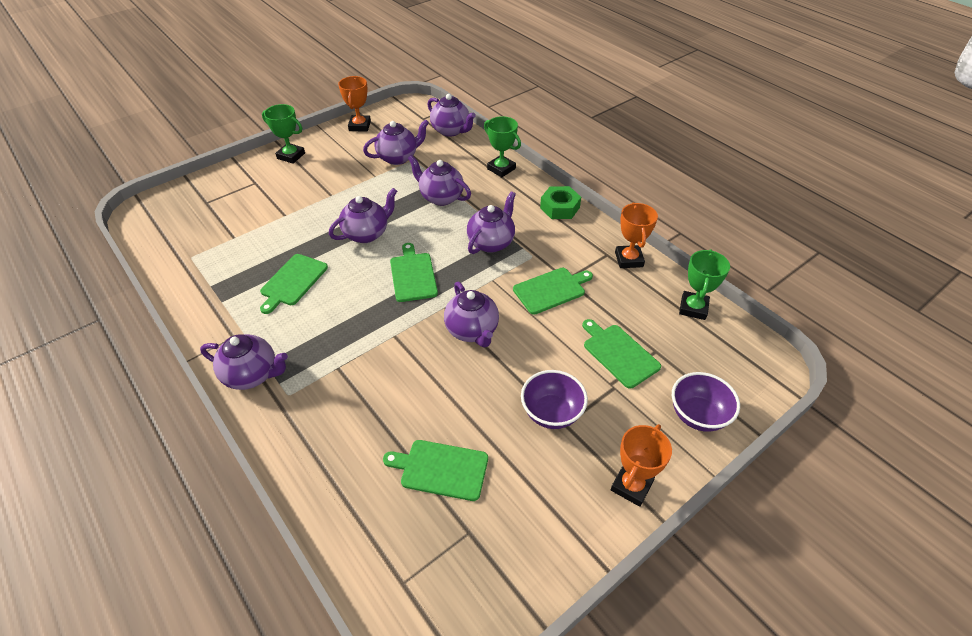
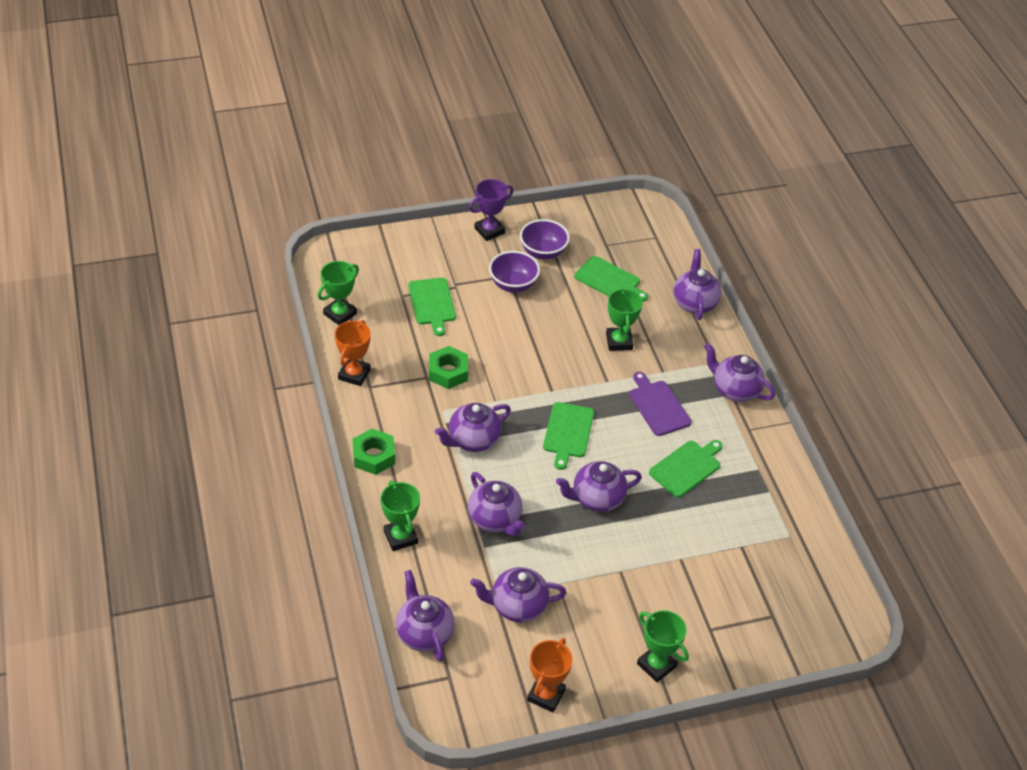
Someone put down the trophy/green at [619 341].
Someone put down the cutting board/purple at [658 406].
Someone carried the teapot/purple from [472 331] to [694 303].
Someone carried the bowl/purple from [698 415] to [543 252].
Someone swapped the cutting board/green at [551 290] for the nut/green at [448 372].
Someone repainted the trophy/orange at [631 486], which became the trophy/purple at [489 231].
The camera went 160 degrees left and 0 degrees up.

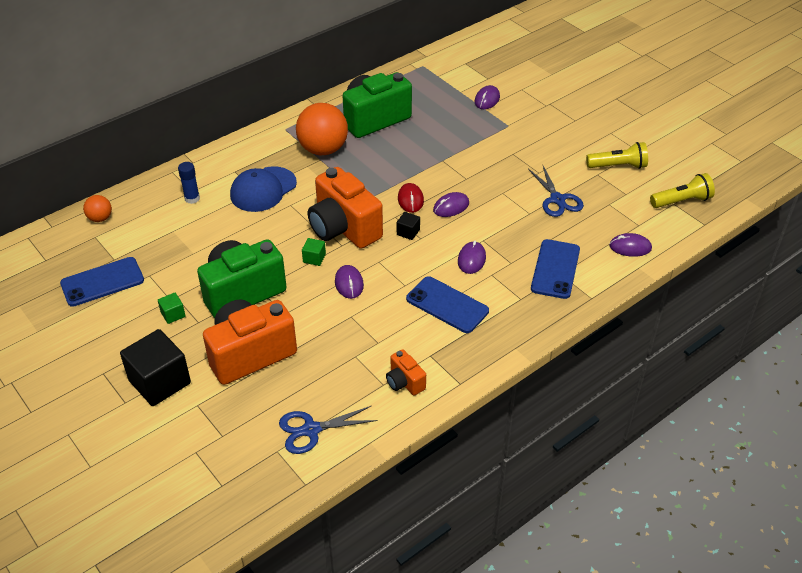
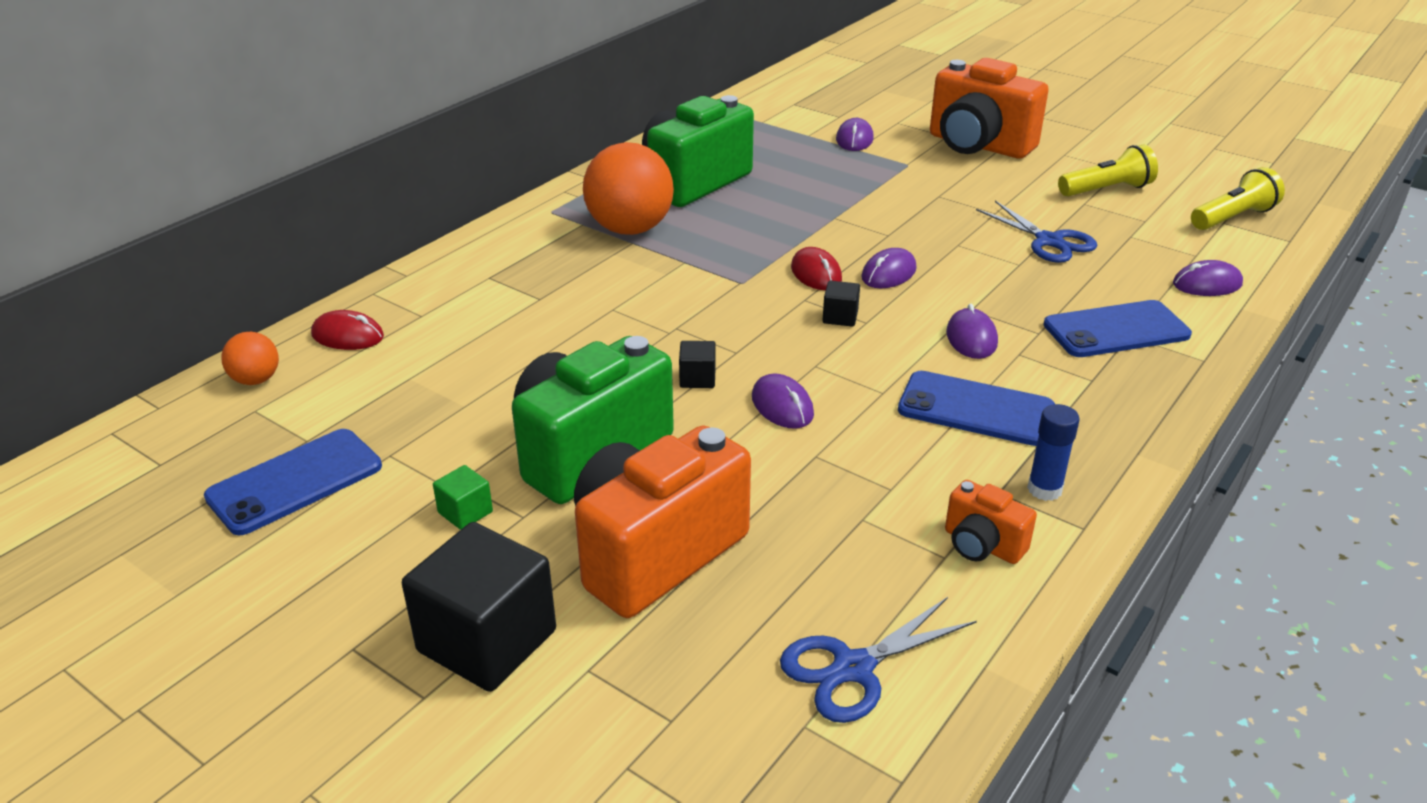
Someone took away the cap/blue at [263 189].
Someone put down the mouse/red at [347 336].
Someone carried the glue stick/blue from [192 198] to [1044 489].
Someone carried the camera/orange from [344 228] to [978 145].
Someone repainted the cube/green at [314 258], which became the cube/black at [697 378].
Someone rotated the phone/blue at [555 269] by 75 degrees clockwise.
The camera went 15 degrees left and 10 degrees down.

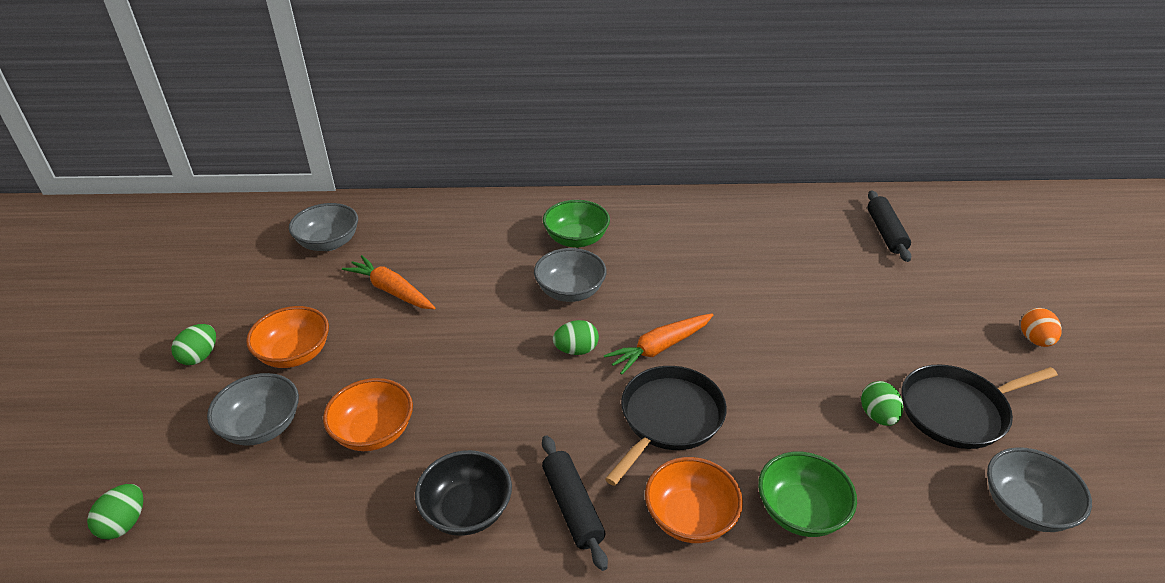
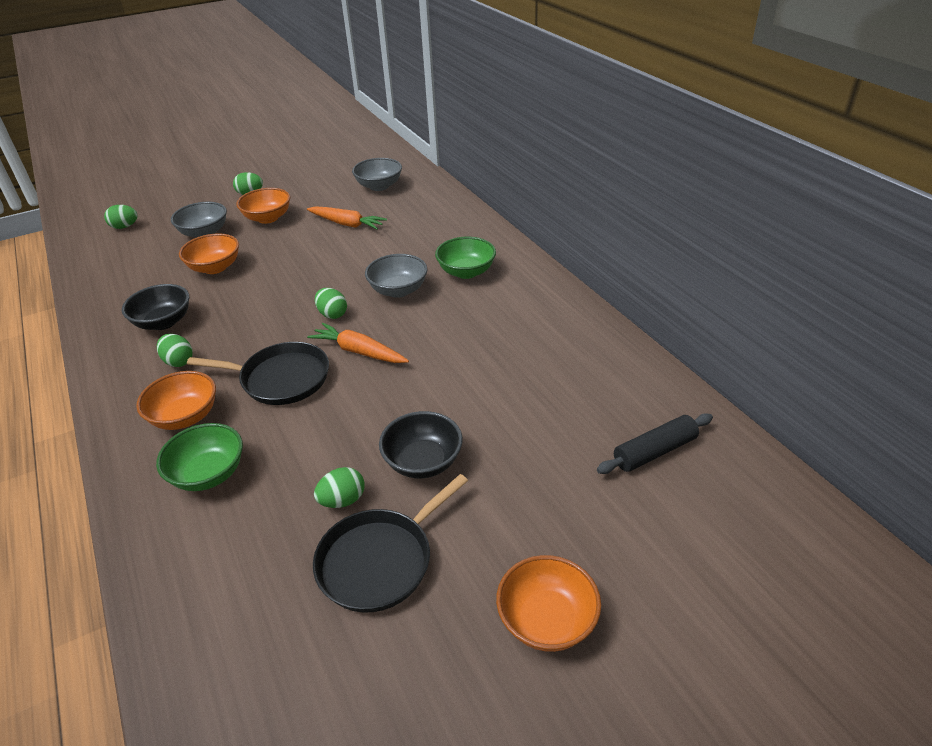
Someone took away the bowl/grey at [1025 507].
Someone put down the bowl/black at [423 462].
Someone swapped the rolling pin/black at [572 507] for the egg/green at [178 361].
Someone swapped the egg/orange at [1035 340] for the bowl/orange at [547 620].
Someone rotated the carrot/orange at [391 290] by 105 degrees clockwise.
Someone rotated the pan/black at [957 410] by 90 degrees counterclockwise.
The camera went 65 degrees right and 0 degrees up.

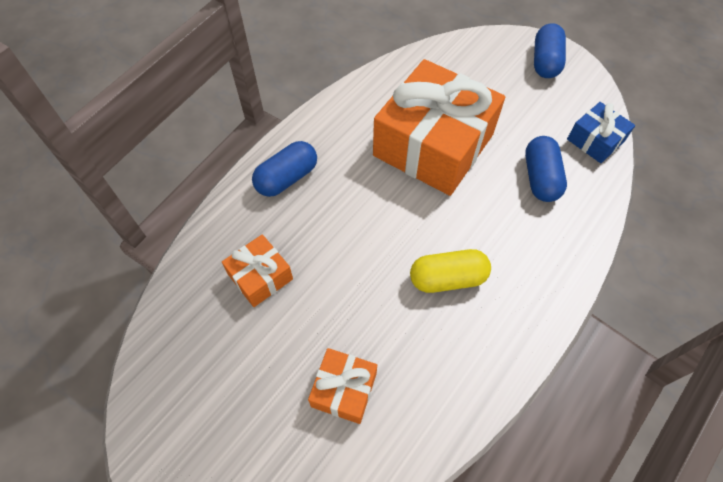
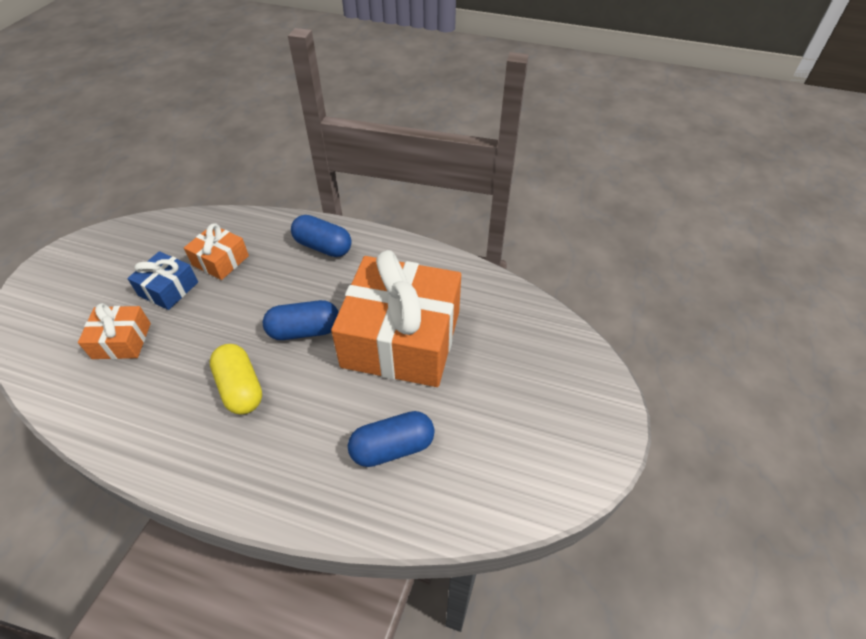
Someone carried the capsule/blue from [545 62] to [304 330].
Someone carried the gift/blue from [595 140] to [168 289].
The camera went 70 degrees right and 10 degrees down.

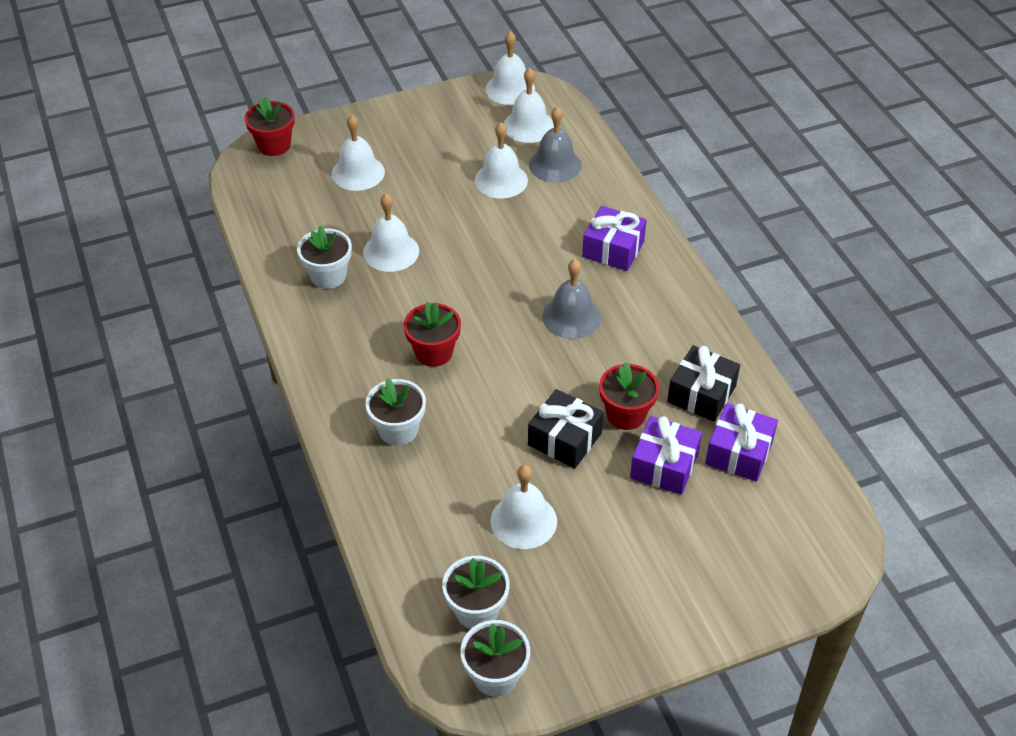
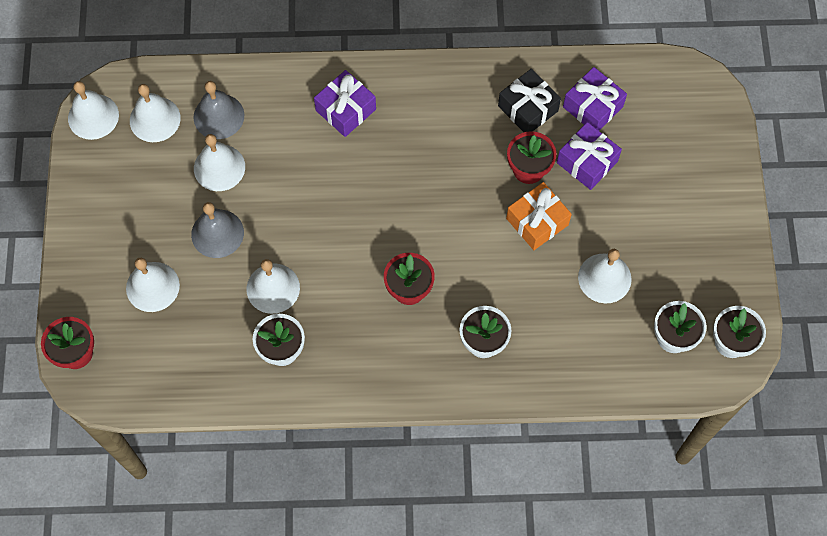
Someone carried the bell/grey from [571 317] to [217 233].
Someone repainted the gift/black at [564 439], which became the gift/orange at [537 221].
The camera went 70 degrees left and 20 degrees up.

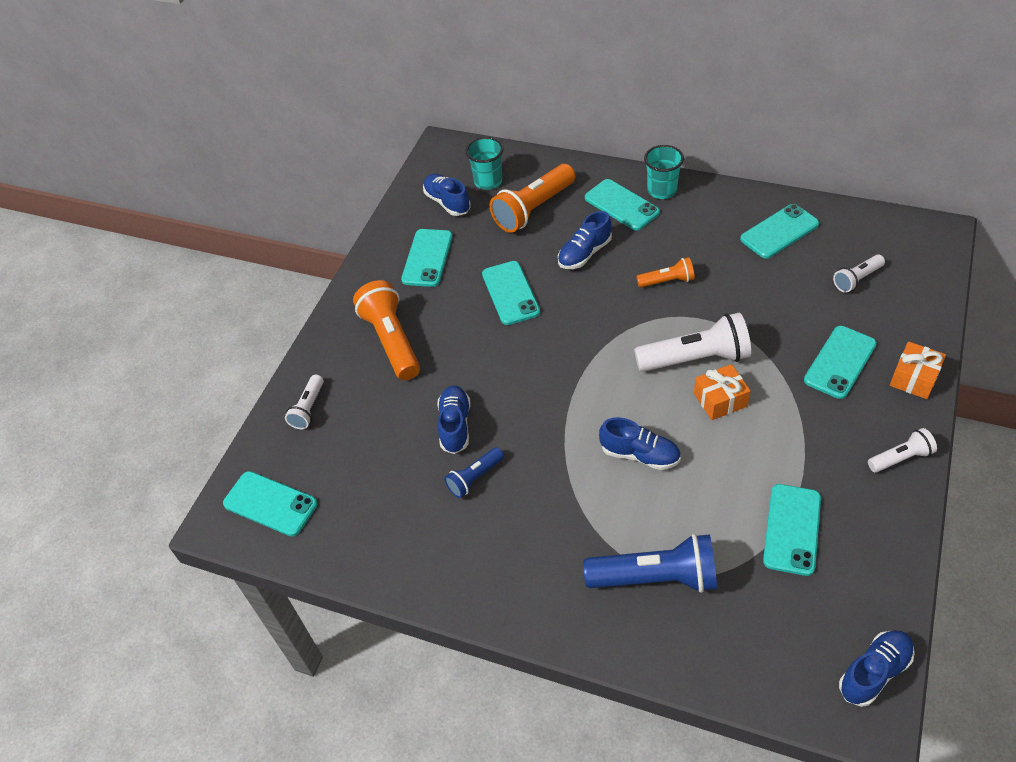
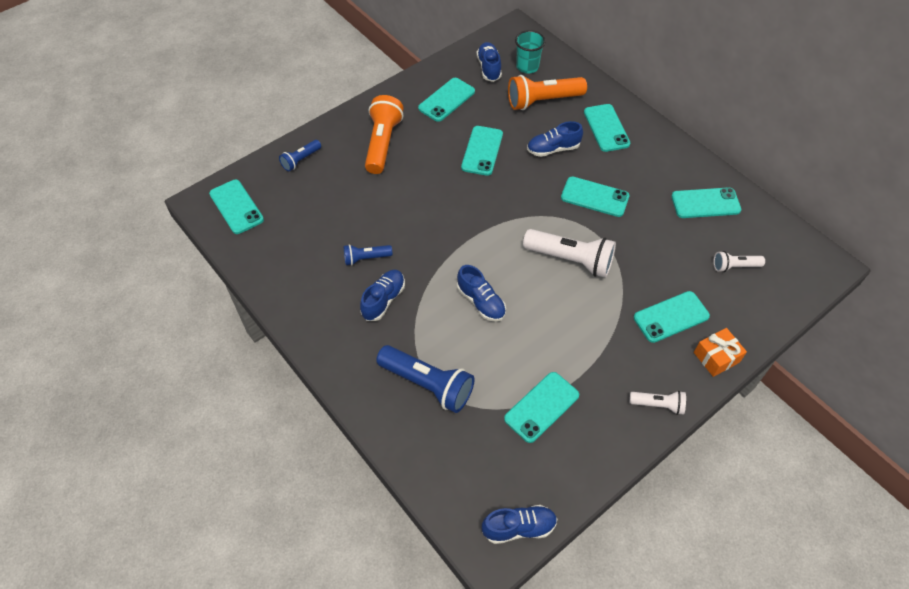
Someone took away the cup/turquoise at [662 190].
Someone took away the gift/orange at [720 400].
Someone carried the shoe/blue from [455 425] to [383 300].
Someone swapped the flashlight/orange at [667 281] for the phone/turquoise at [594 197].
Someone repainted the flashlight/white at [308 408], which became the flashlight/blue at [301 160].
The camera went 25 degrees right and 5 degrees up.

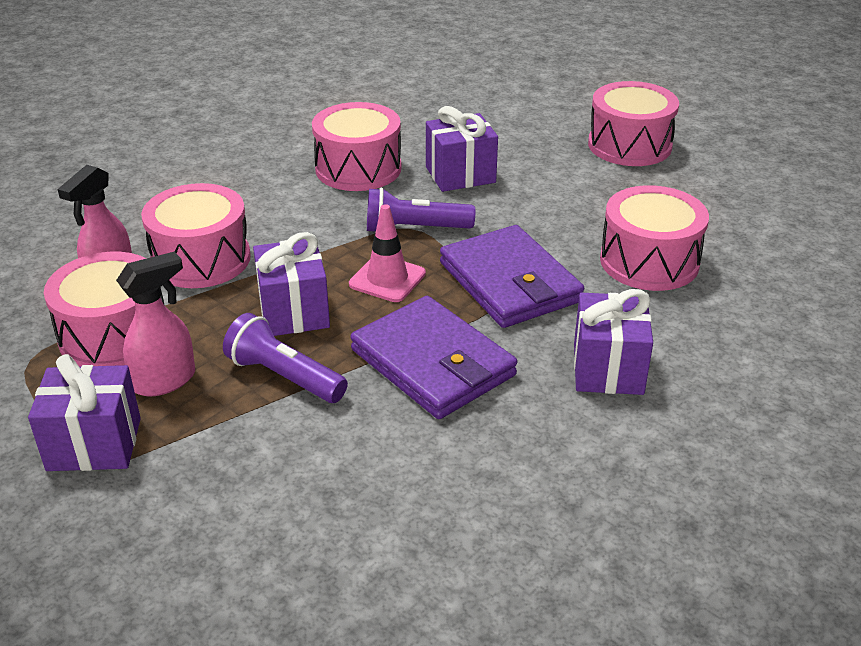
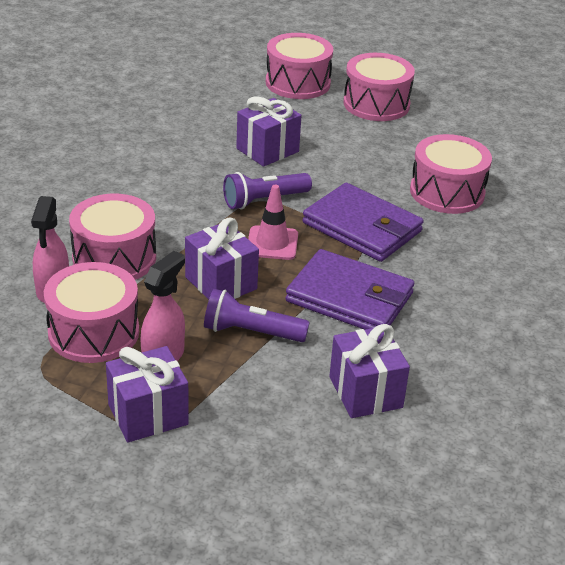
Someone carried the drum/pink from [358 168] to [298 83].
Someone carried the gift/purple from [608 369] to [365 392].
The camera went 25 degrees left and 0 degrees up.

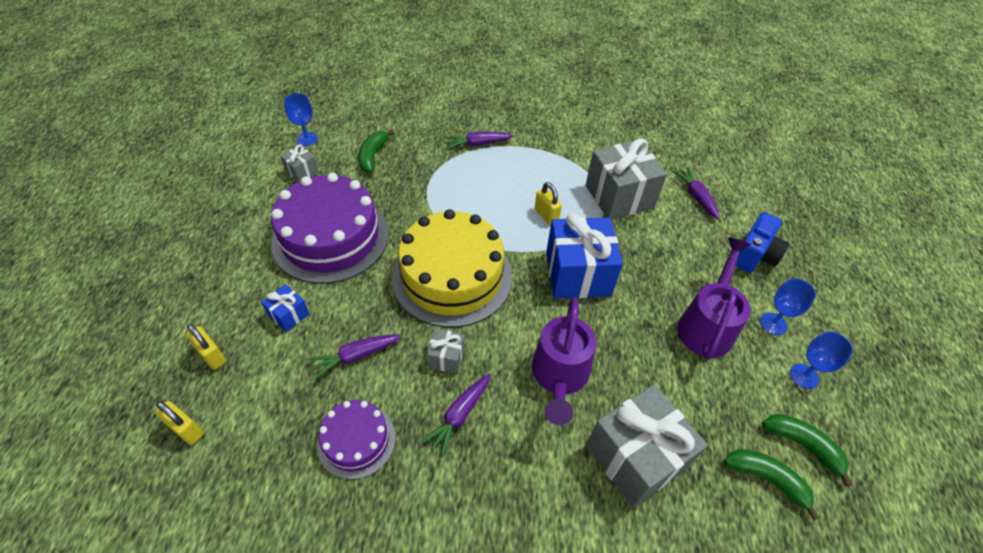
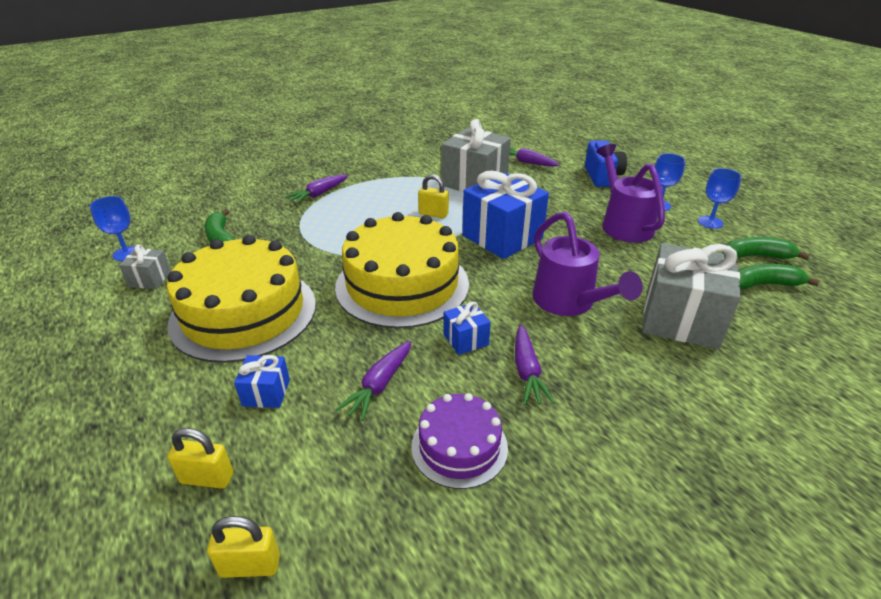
Someone repainted the cake/purple at [330 237], which became the cake/yellow at [244 313].
Someone repainted the gift/grey at [446 357], which became the gift/blue at [466 339].
The camera went 35 degrees left and 15 degrees down.

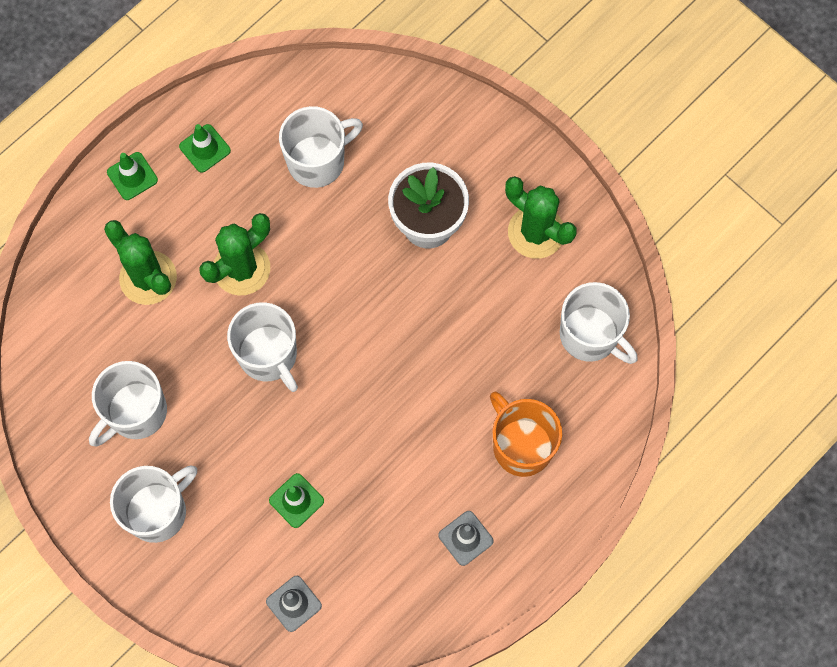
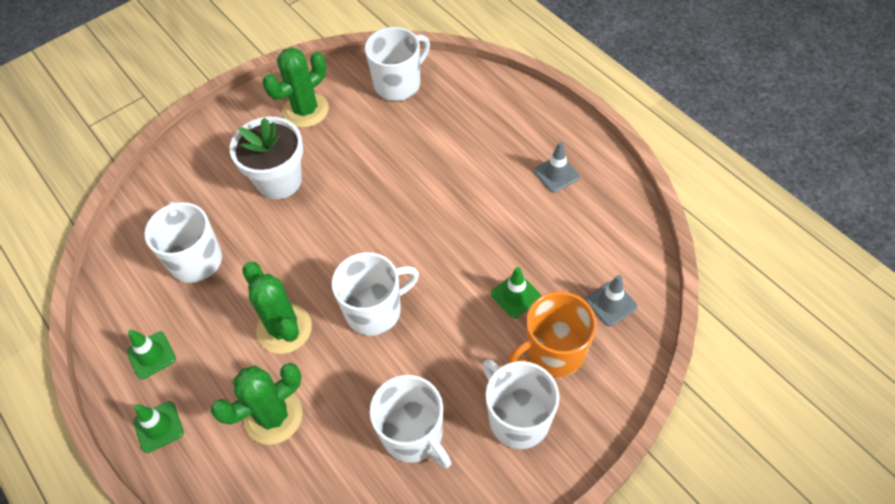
Someone carried the mug/orange from [521 446] to [553 352].
The camera went 80 degrees left and 15 degrees down.

